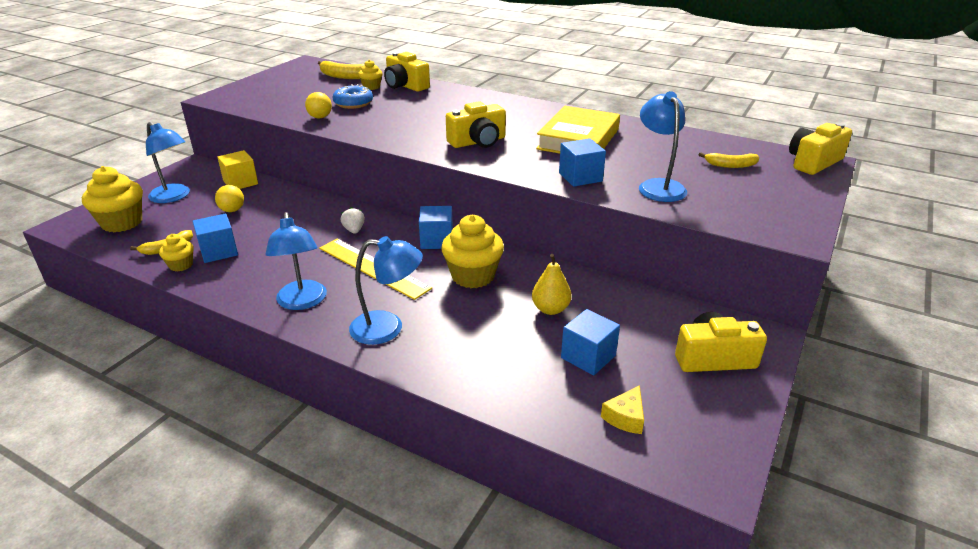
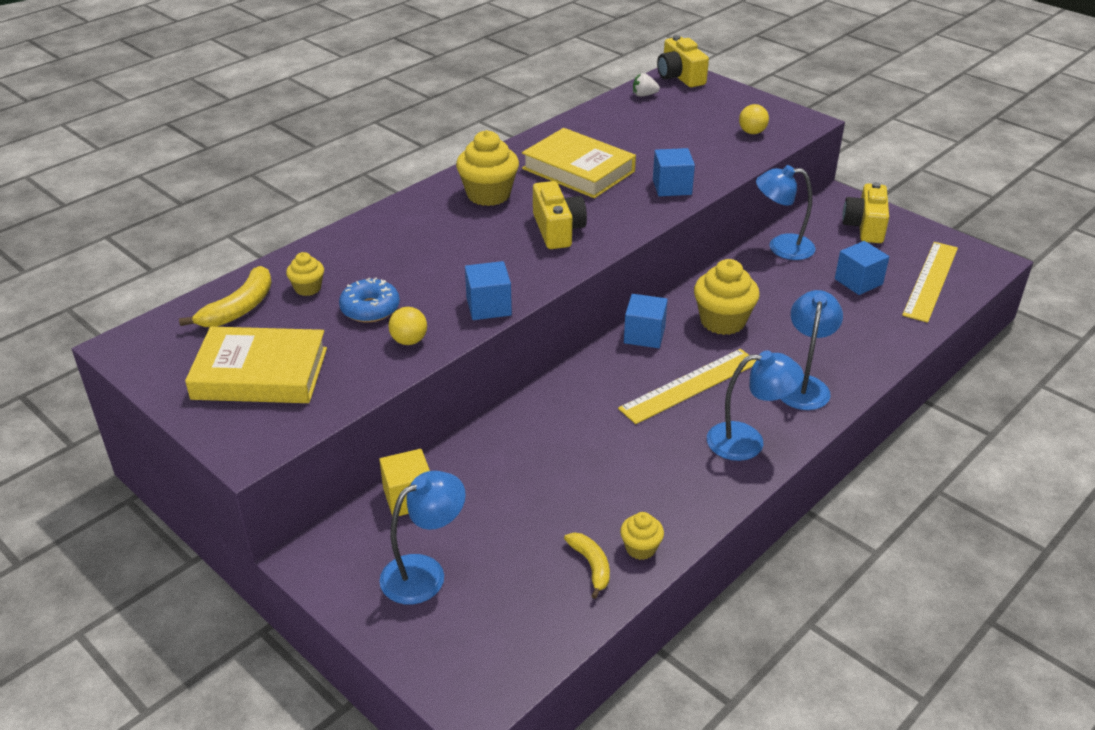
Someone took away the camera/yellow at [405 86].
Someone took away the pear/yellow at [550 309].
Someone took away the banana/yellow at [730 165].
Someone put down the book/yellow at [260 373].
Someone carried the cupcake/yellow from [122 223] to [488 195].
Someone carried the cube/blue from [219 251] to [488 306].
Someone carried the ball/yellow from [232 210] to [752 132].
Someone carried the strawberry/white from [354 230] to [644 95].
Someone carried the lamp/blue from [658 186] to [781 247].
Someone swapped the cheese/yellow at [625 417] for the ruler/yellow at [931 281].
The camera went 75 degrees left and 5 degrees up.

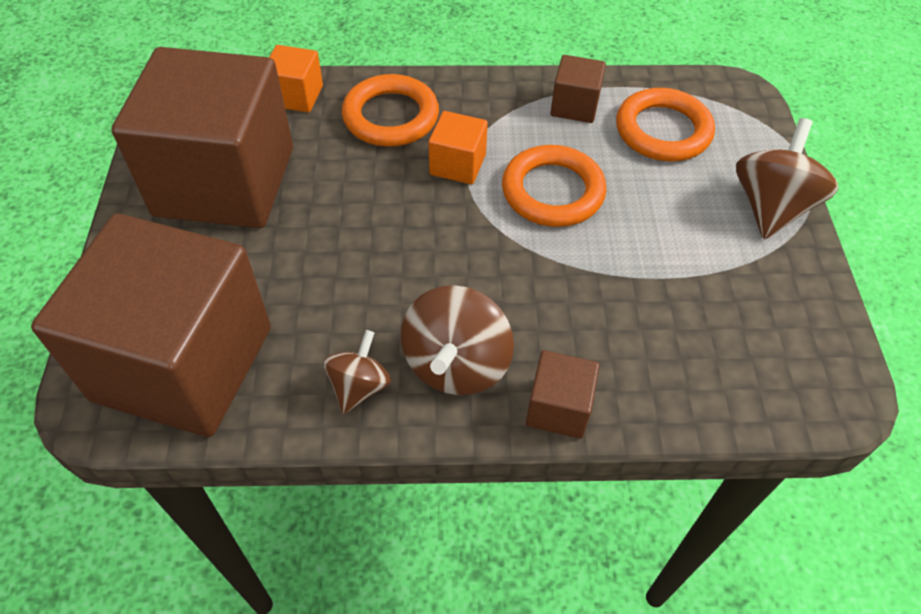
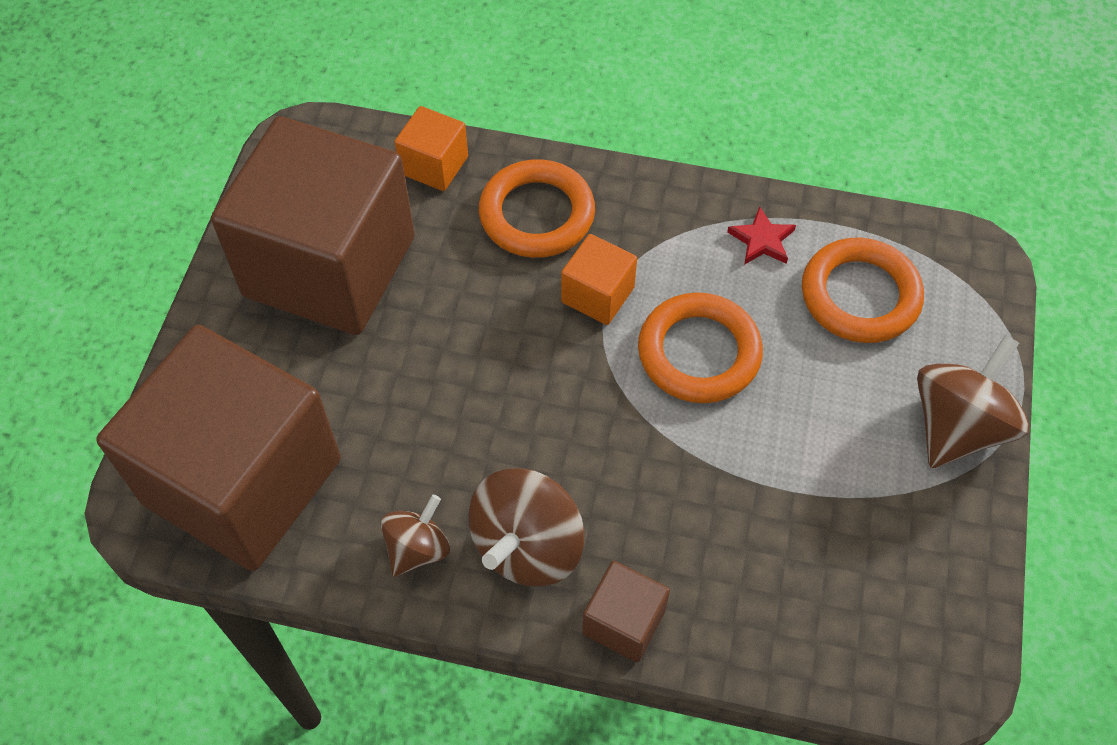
Someone swapped the cube/brown at [574 106] for the star/red at [762 240].
The camera went 15 degrees right and 5 degrees up.

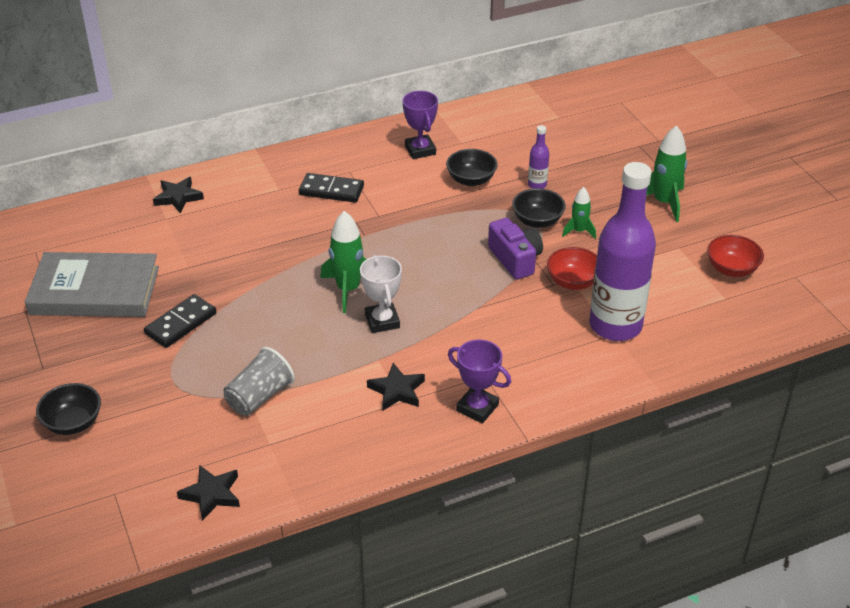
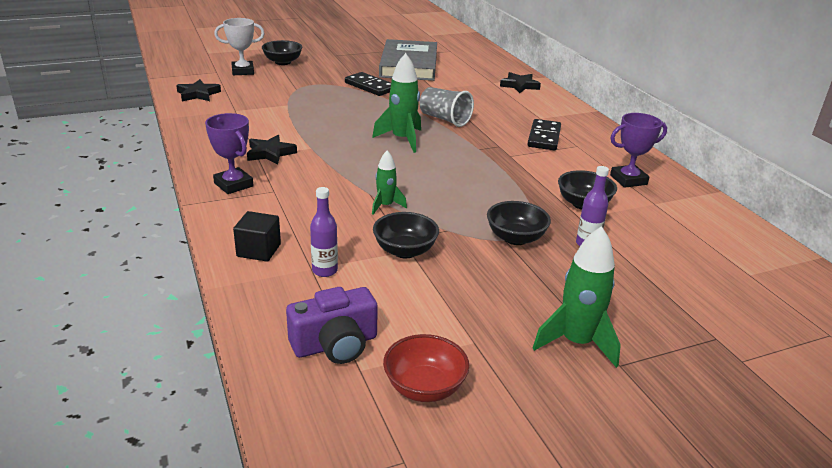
Someone put down the cube/black at [259 250].
Someone carried the cup/grey from [259 397] to [444 119].
Someone carried the trophy/white from [382 321] to [243 71].
Someone carried the camera/purple from [515 259] to [335 344].
Someone carried the rocket/green from [578 231] to [385 206].
Someone repainted the bowl/red at [573 282], which became the bowl/black at [405 251].
Someone rotated the trophy/purple at [477 408] by 75 degrees counterclockwise.
Someone scaled the bottle/purple at [615 326] by 0.41.
The camera went 90 degrees right and 10 degrees down.

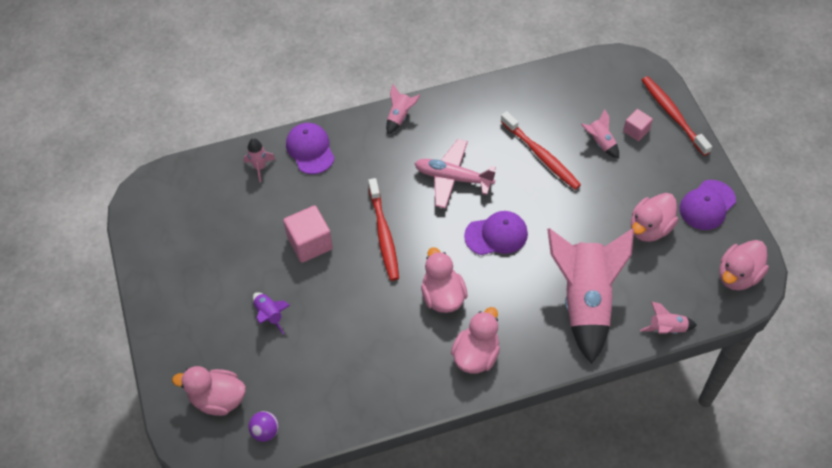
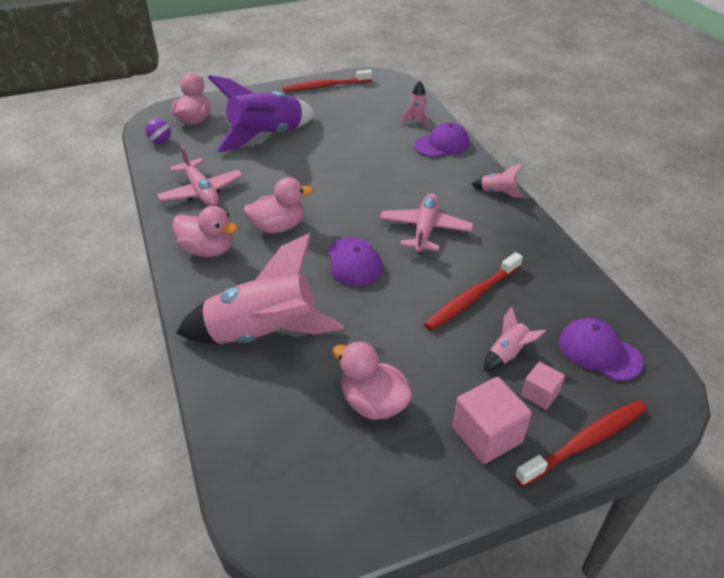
Someone took away the rocket/pink at [667 329].
Someone took away the duck/pink at [738 275].
Someone put down the plane/pink at [201 191].
Someone carried the cube/pink from [310 243] to [487 435].
Someone carried the toothbrush/red from [383 234] to [326 86].
Someone carried the cap/purple from [707 205] to [599 351].
Someone scaled the rocket/purple at [269 315] by 2.41.
The camera went 85 degrees right and 15 degrees down.

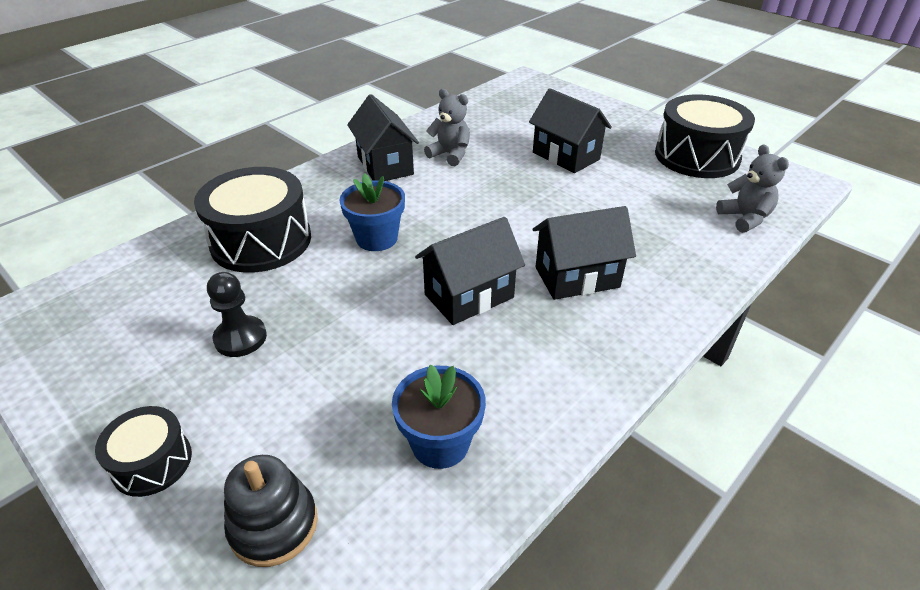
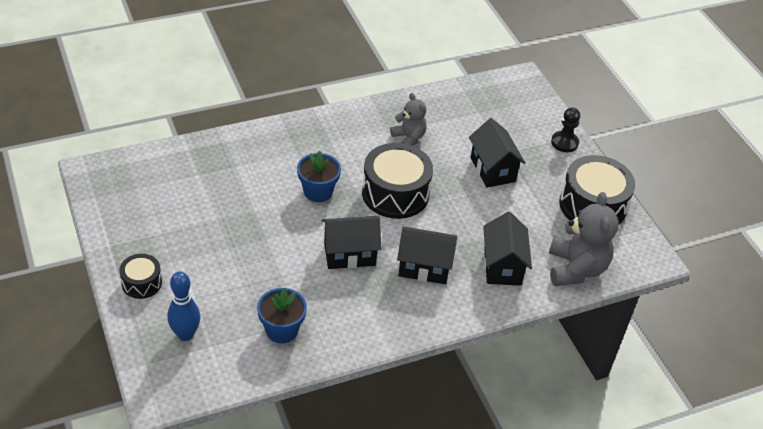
Someone carried the drum/black from [261 241] to [395 193].
Someone carried the pawn/black from [240 338] to [564 142].
Someone carried the house/black from [385 165] to [502 266].
Someone swapped the stacking toy/black at [273 525] for the bowling pin/blue at [185 334].
Someone scaled the teddy bear/grey at [744 218] by 1.67.
The camera went 20 degrees right and 5 degrees up.

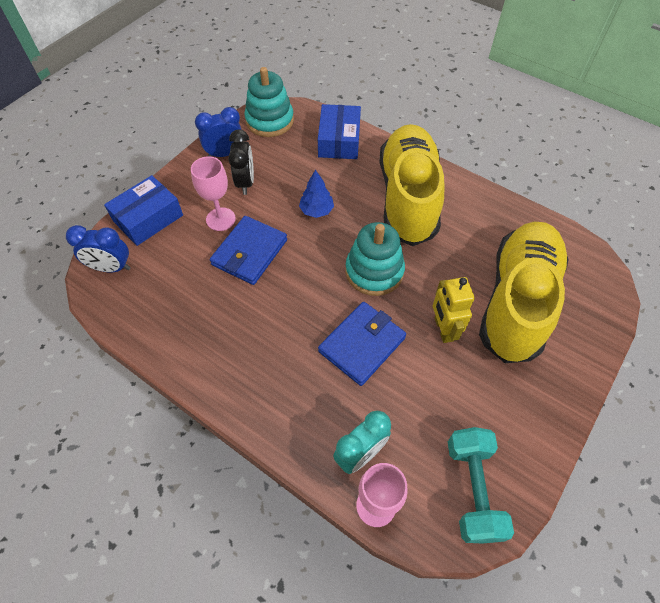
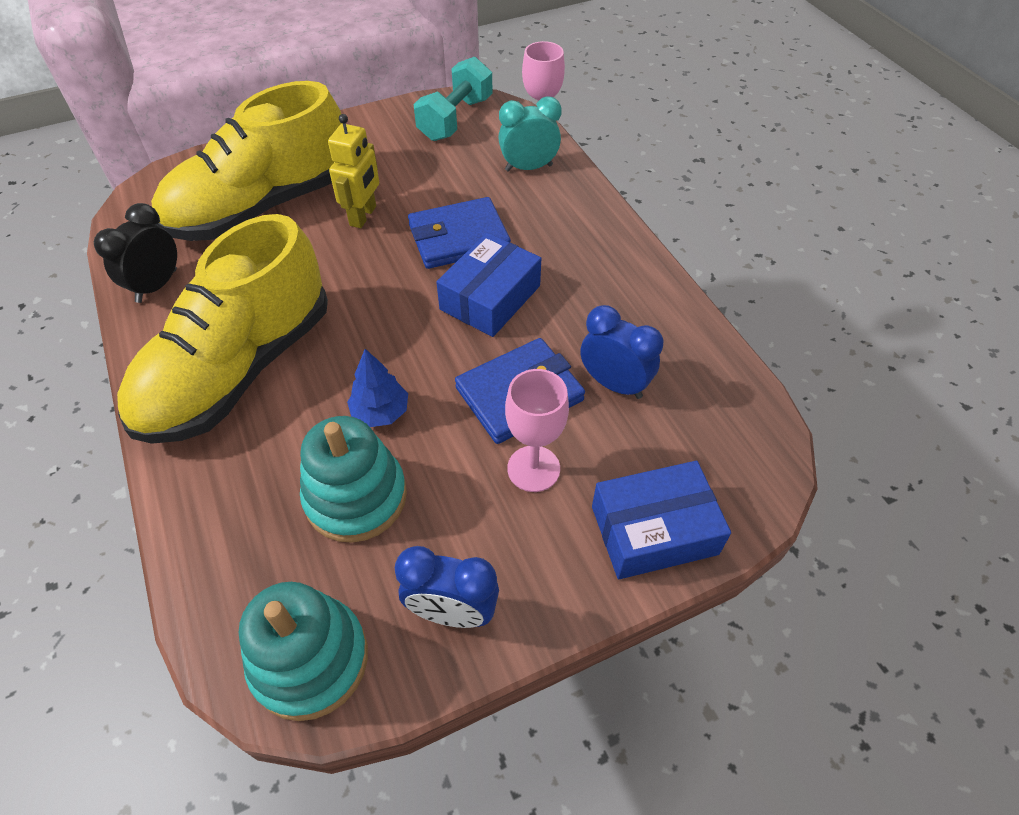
Someone carried the clock/blue from [111 267] to [614 384].
Someone carried the clock/black from [245 182] to [157 286].
Someone carried the box/blue from [339 140] to [490 297].
Someone carried the stacking toy/turquoise from [374 271] to [356 497].
The camera went 150 degrees left and 5 degrees down.

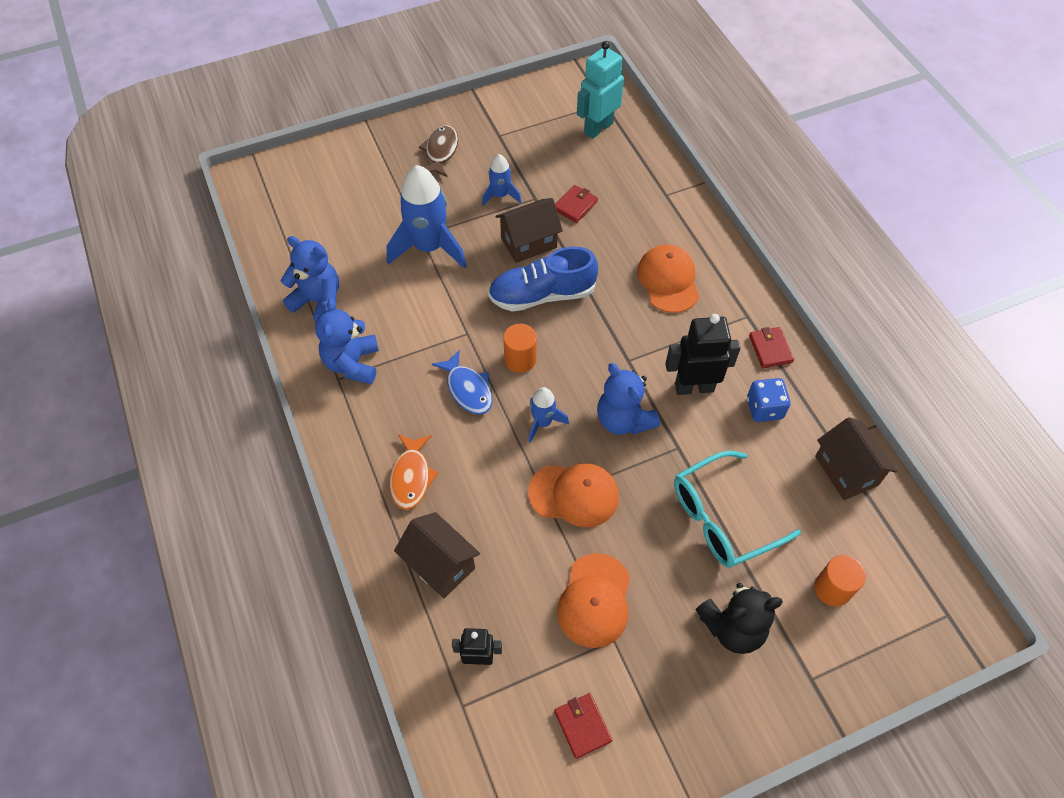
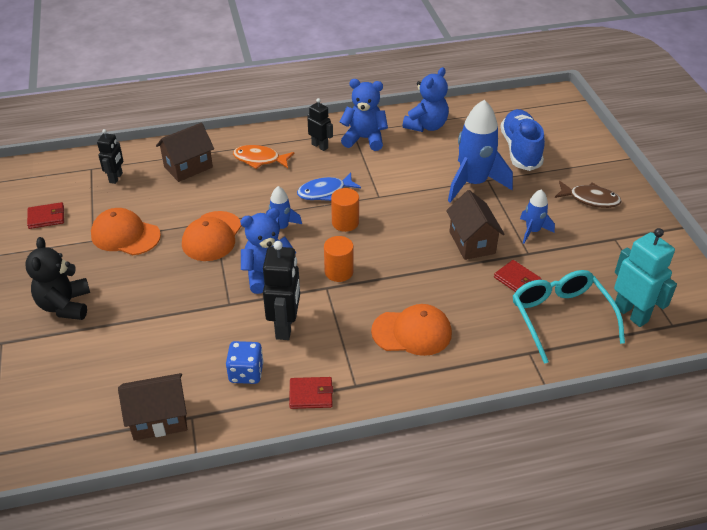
Someone put down the robot/black at [320 146].
Someone carried the shoe/blue from [542 295] to [520 150].
Someone carried the glasses/turquoise from [723 517] to [561 318].
Someone carried the cylinder/orange from [832 588] to [339 272].
The camera went 100 degrees right and 15 degrees down.

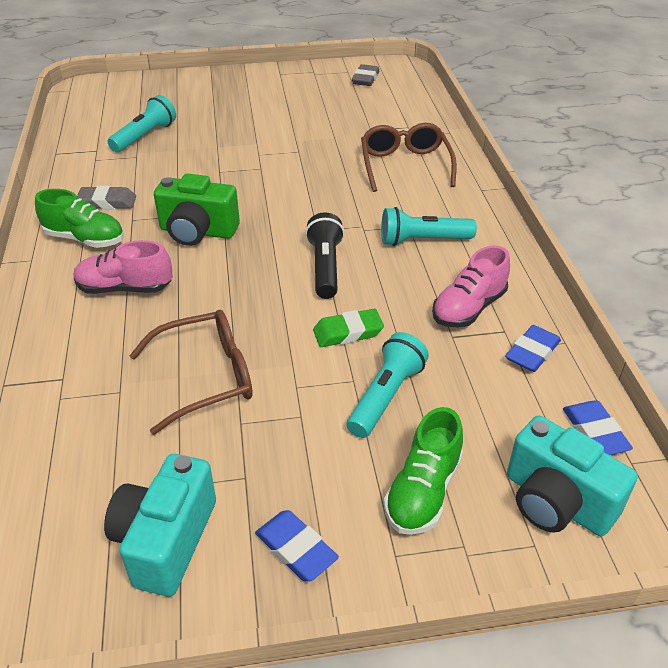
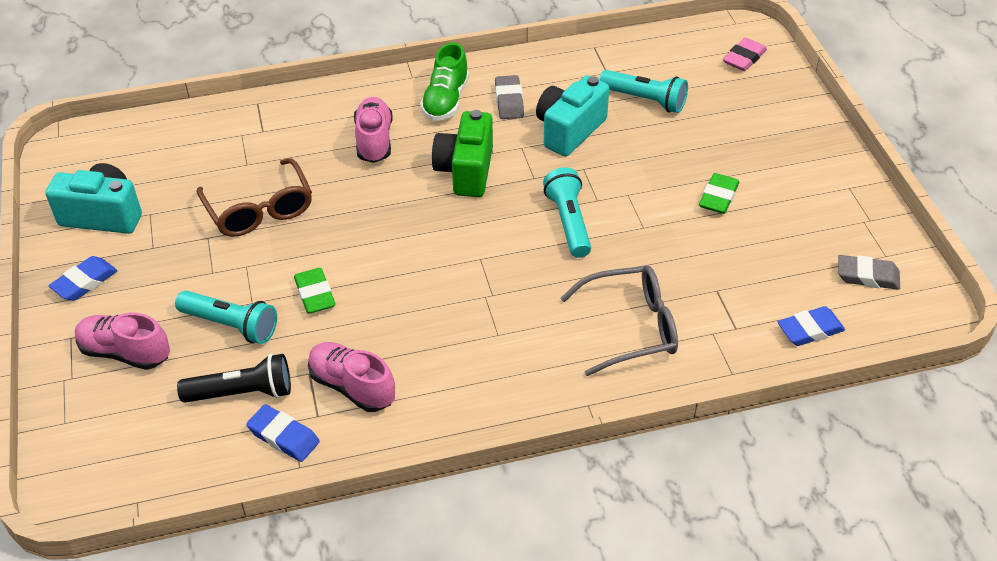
Someone put down the eraser/green at [718 197].
Someone put down the eraser/pink at [744 58].
Someone carried the flashlight/black from [325 267] to [242 393].
Someone carried the flashlight/turquoise from [423 240] to [569 222].
Someone carried the camera/turquoise from [556 501] to [569 130].
Someone carried the eraser/blue from [594 432] to [810 330].
Someone repainted the glasses/brown at [405 166], which became the glasses/grey at [630 328].
Someone repainted the shoe/green at [423 491], which became the shoe/pink at [125 352].
The camera went 85 degrees right and 5 degrees up.

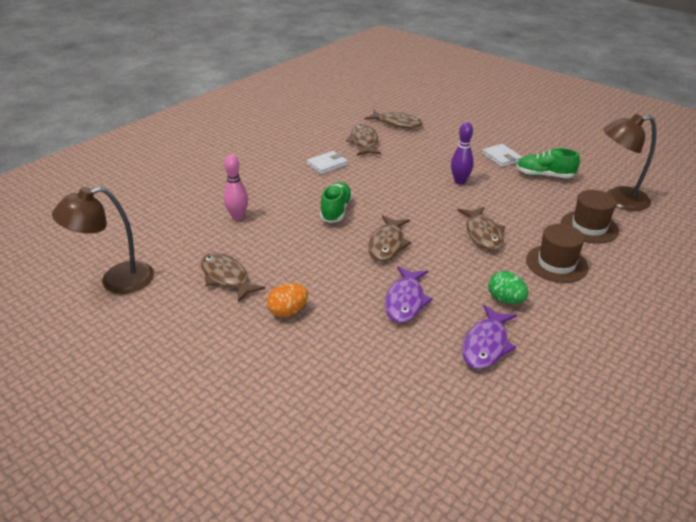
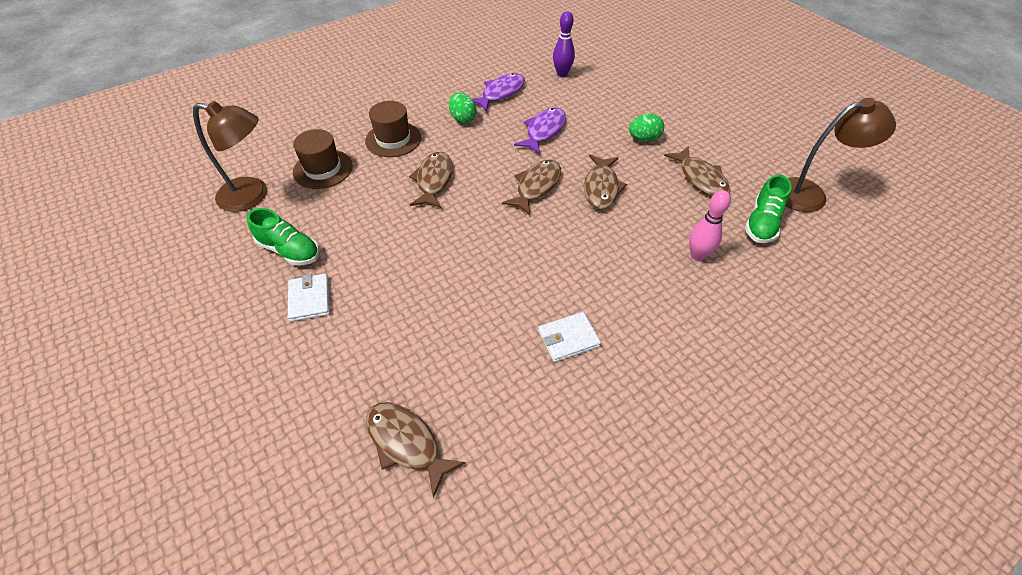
Someone carried the shoe/green from [336 211] to [762 223].
Someone carried the fish/brown from [364 142] to [601 188].
Someone carried the bowling pin/purple from [460 181] to [562 74].
Someone repainted the egg/orange at [288 311], which became the egg/green at [644 139].
The camera went 165 degrees left and 15 degrees up.

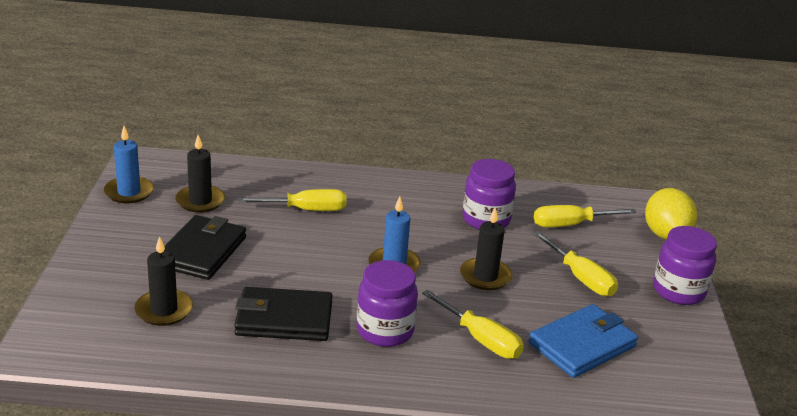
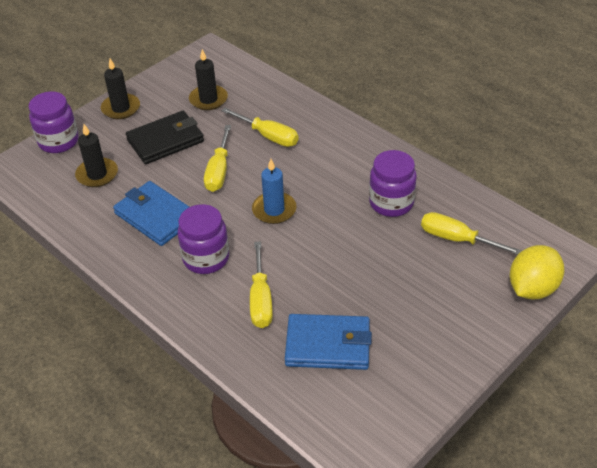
Someone took away the candle/blue at [129 192].
Someone carried the candle/black from [485 276] to [121 108].
Someone carried the screwdriver/yellow from [580 278] to [219 171].
Someone carried the jar/purple from [678 291] to [58 141].
Someone repainted the wallet/black at [284 319], which became the wallet/blue at [156 216].
The camera went 45 degrees right and 15 degrees up.

